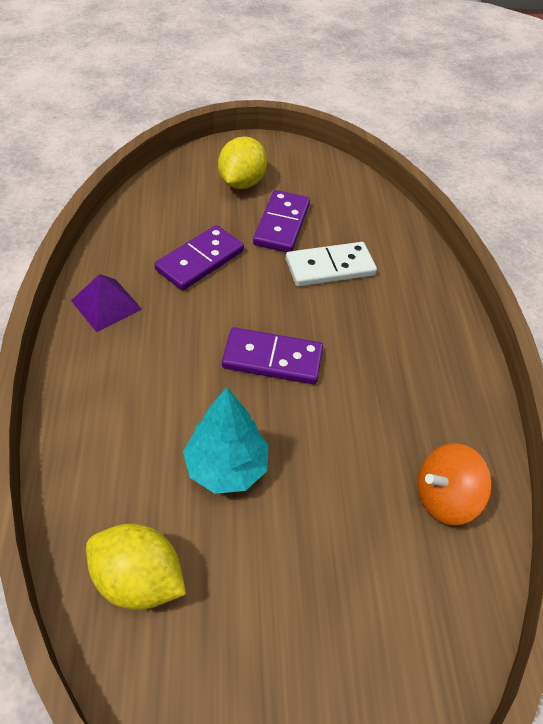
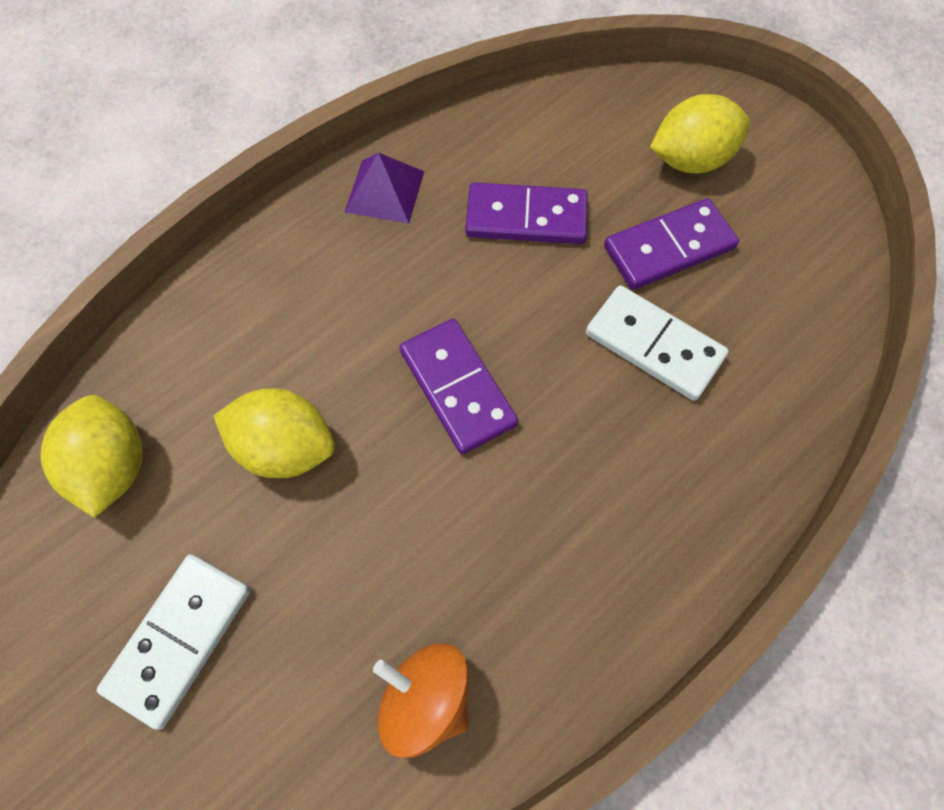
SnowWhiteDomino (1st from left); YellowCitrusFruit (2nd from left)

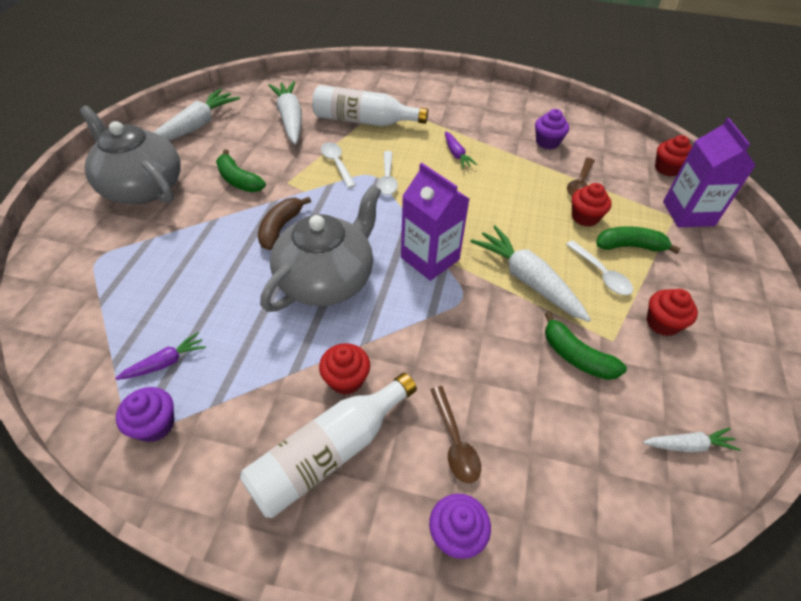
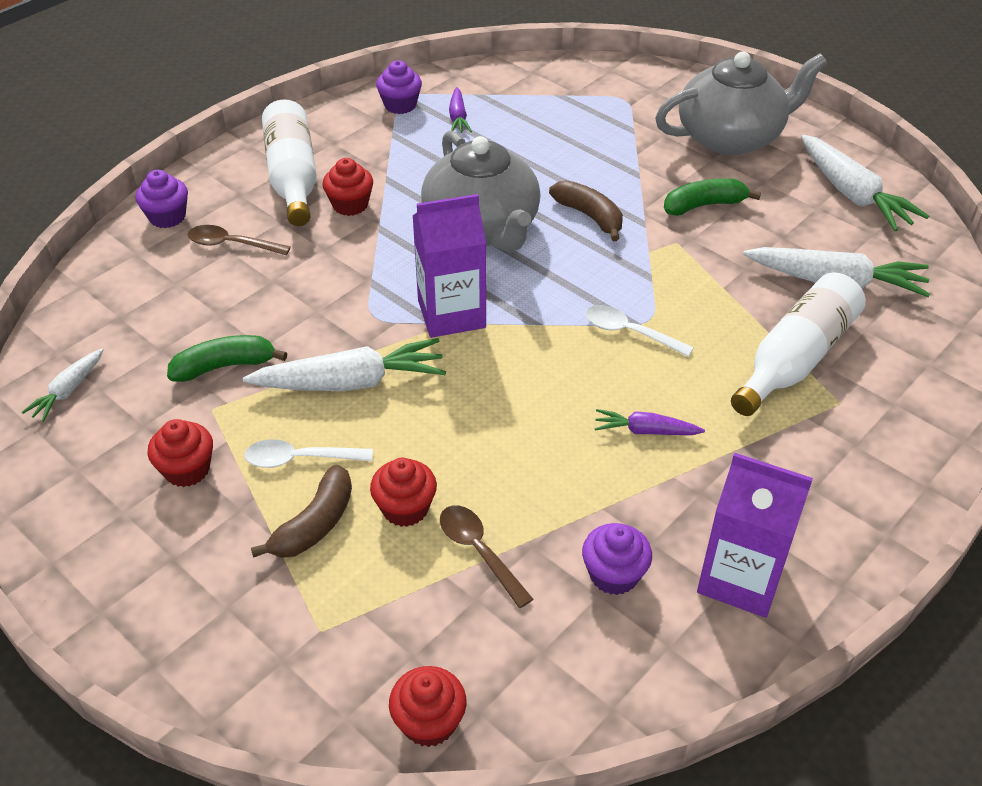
SnowWhiteTeaspoon (1st from left in the first image); RoyalPurpleJuiceCarton (2nd from left); DarkBrownBanana (1st from left)

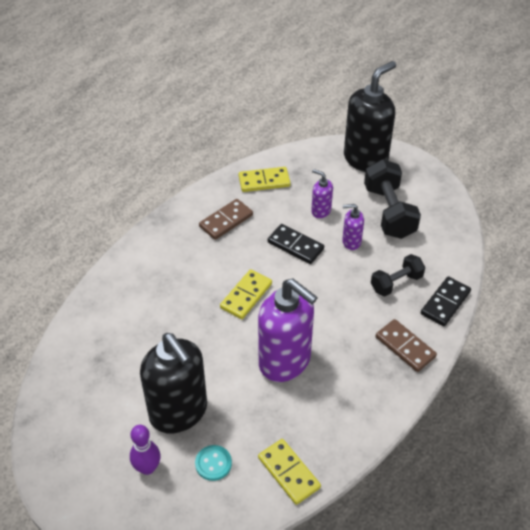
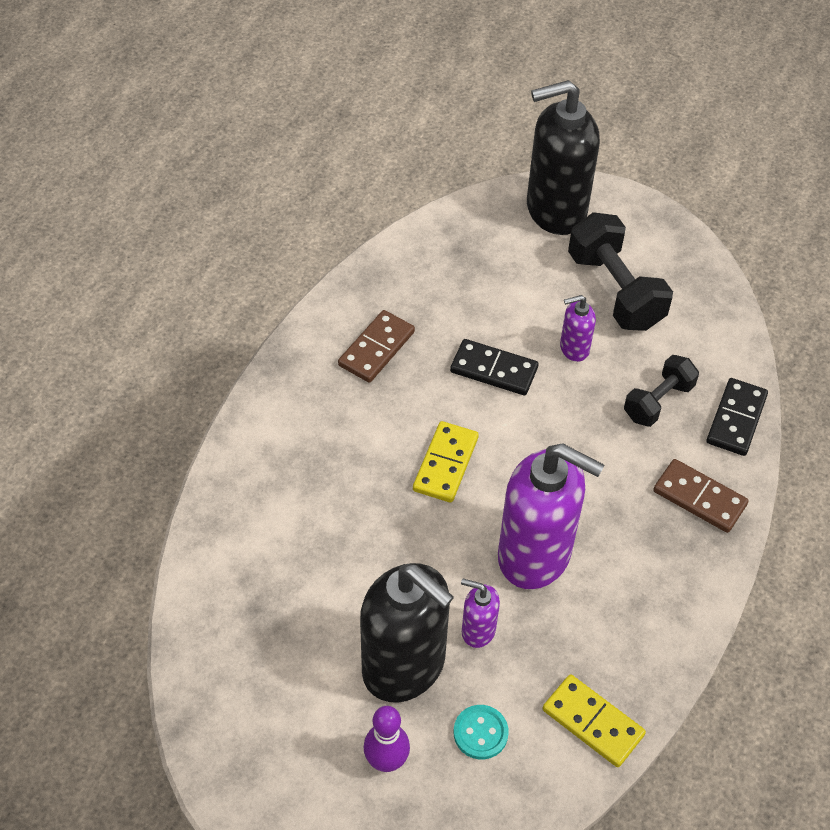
YellowDomino (2nd from left in the first image); RoyalPurpleSoapDispenser (1st from left); EbonySoapDispenser (2nd from left)

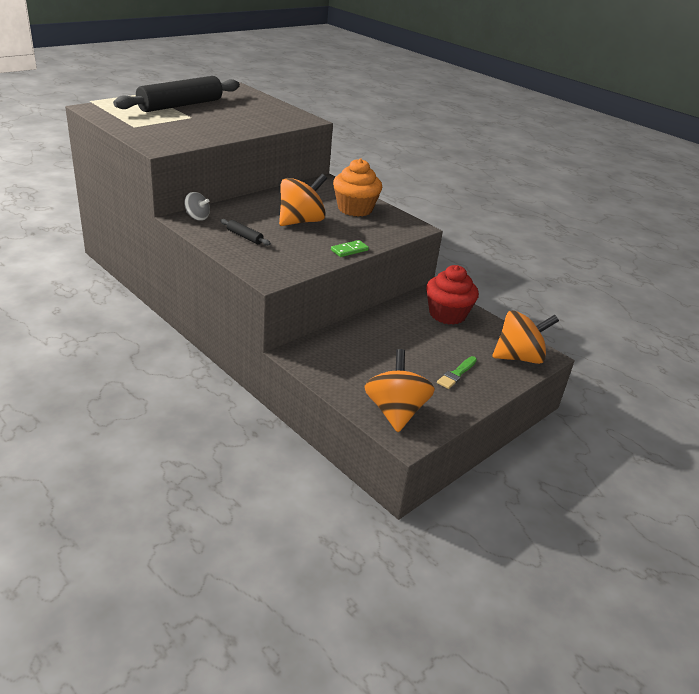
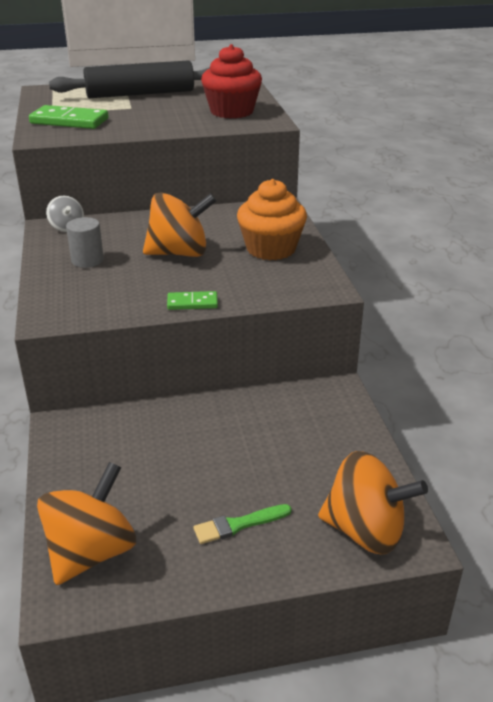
GreenDomino (1st from left); RedMuffin; GreyCylinder

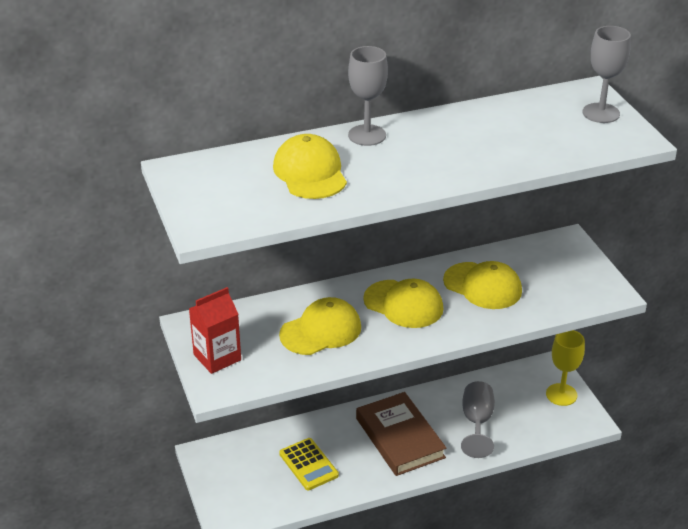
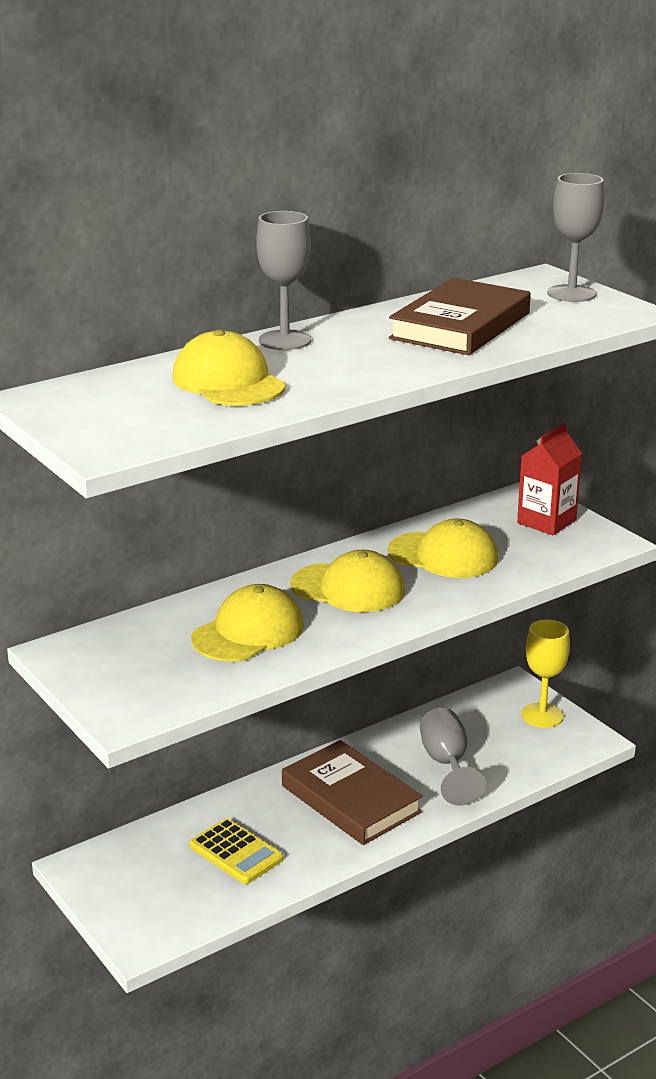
DarkBrownBook (2nd from left); RedJuiceCarton

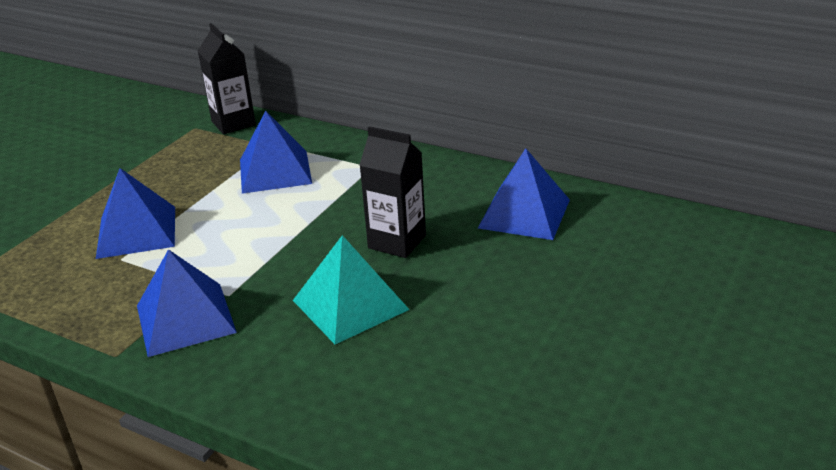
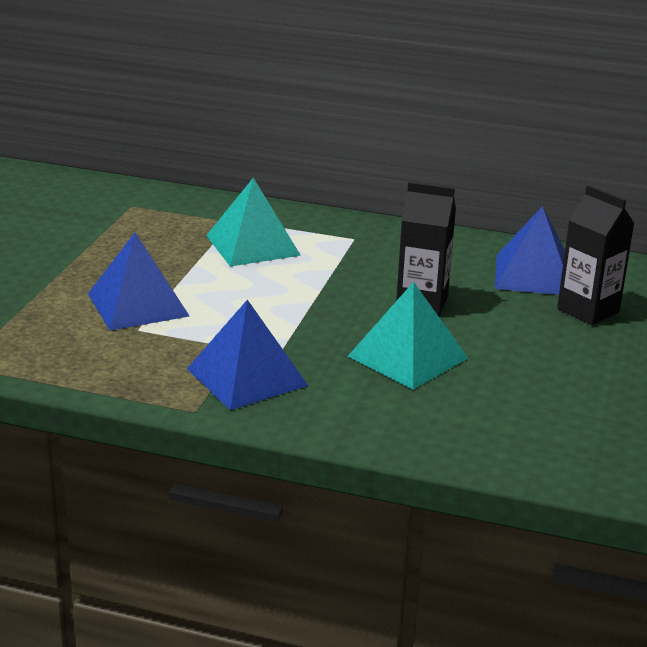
EbonyJuiceCarton (2nd from left); TurquoiseSolidPyramid (1st from left)

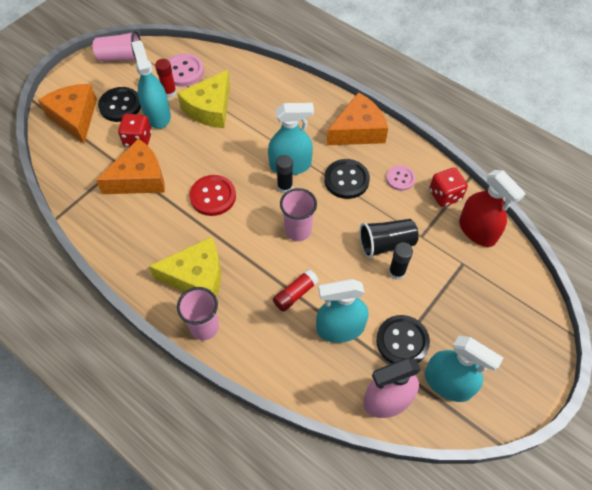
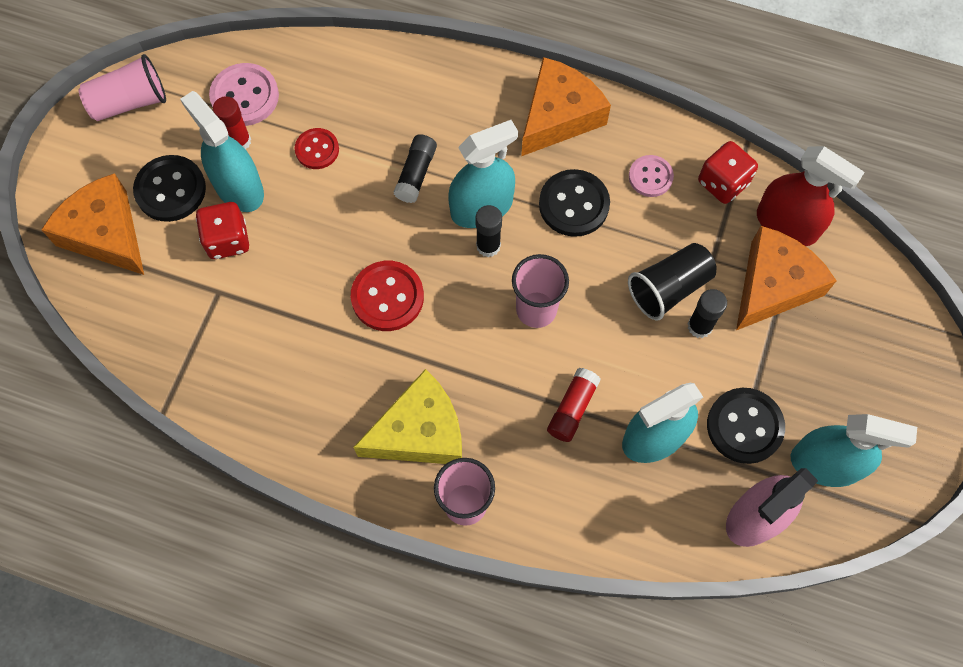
EbonyStickOfGlue (1st from left); OrangeCheeseWedge (3rd from left); RedShirtButton (1st from left)

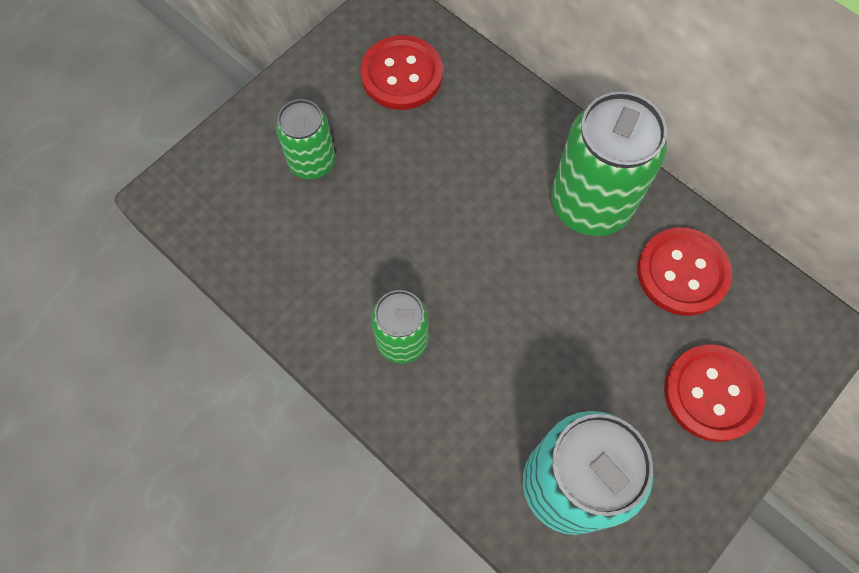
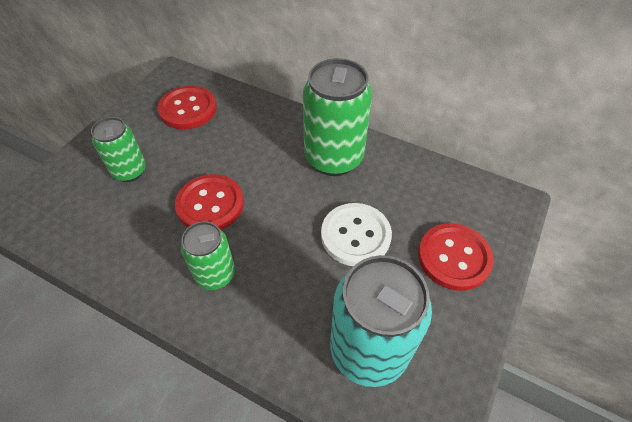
SnowWhiteShirtButton; RedShirtButton (2nd from left)

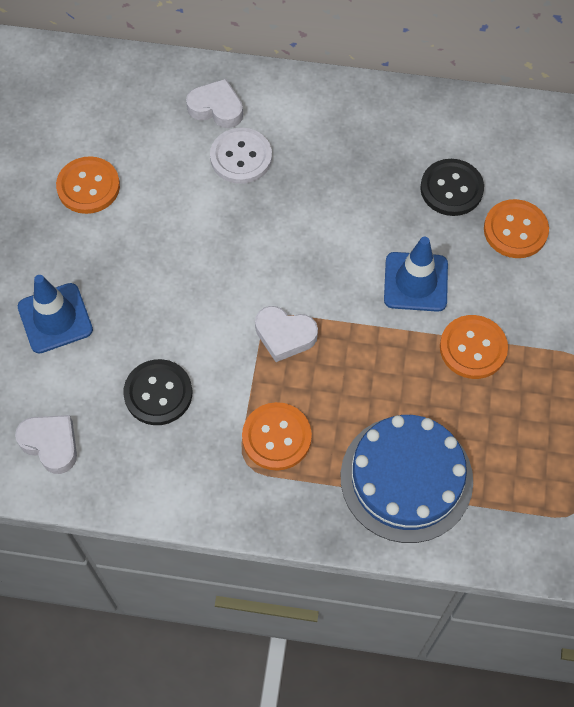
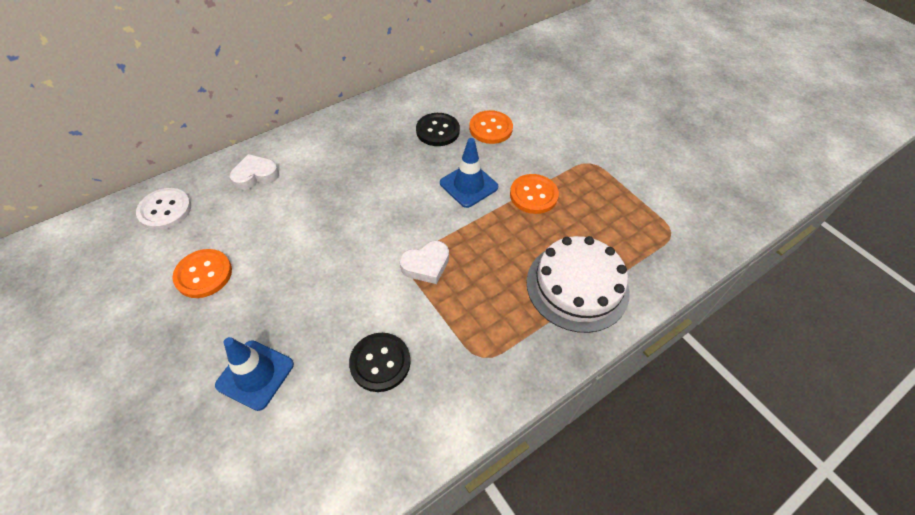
SnowWhiteHeart (1st from left in the first image); OrangeShirtButton (2nd from left in the first image); SnowWhiteShirtButton; SnowWhiteCake

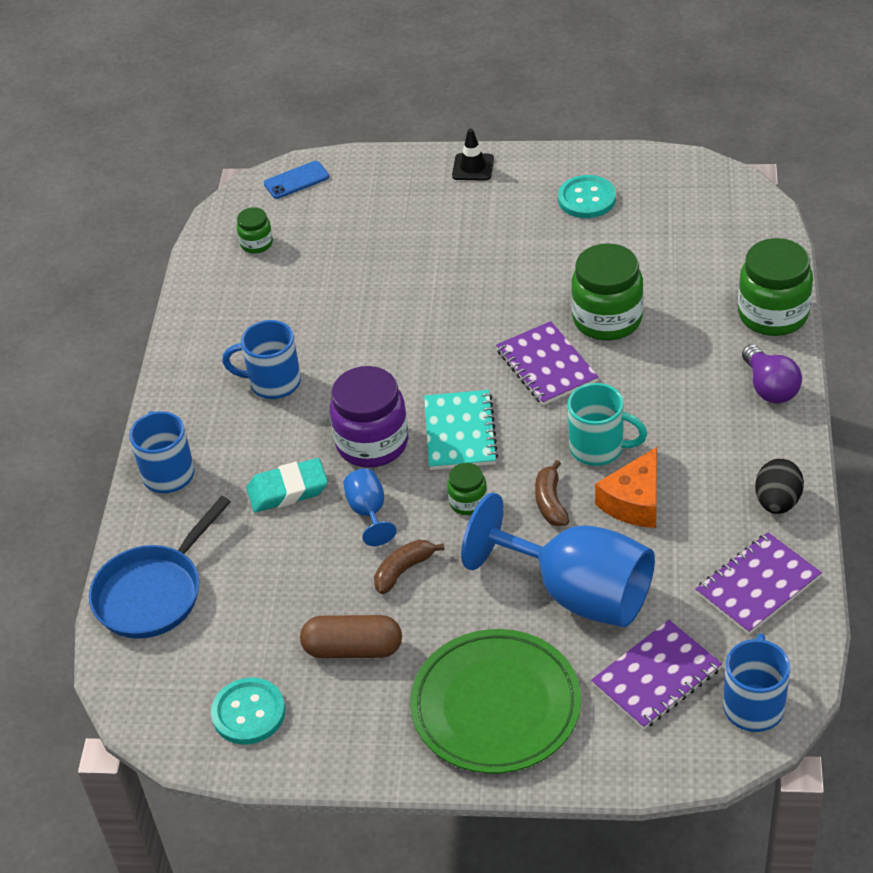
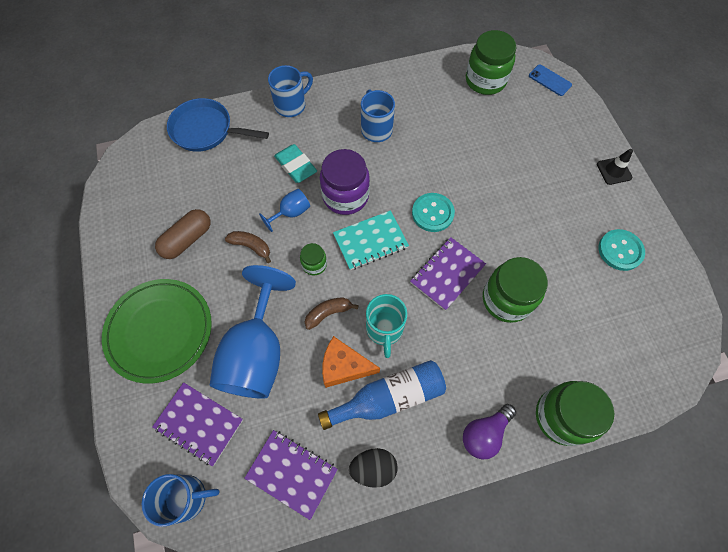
RoyalBlueDrinkBottle; TurquoiseShirtButton (1st from left); DarkBrownPillShape; GreenJar (2nd from left)

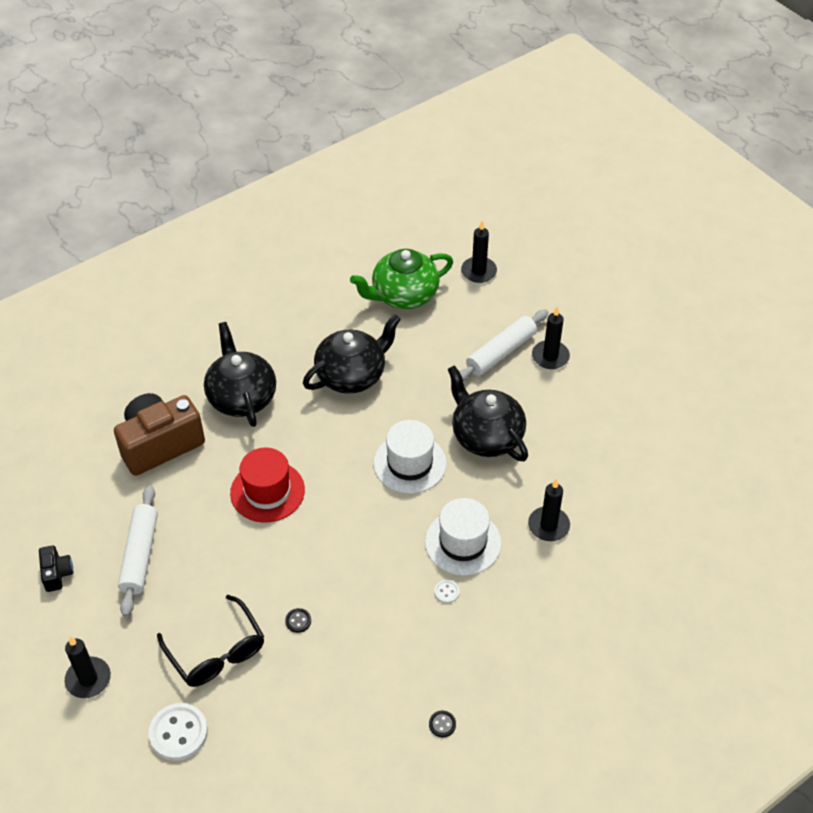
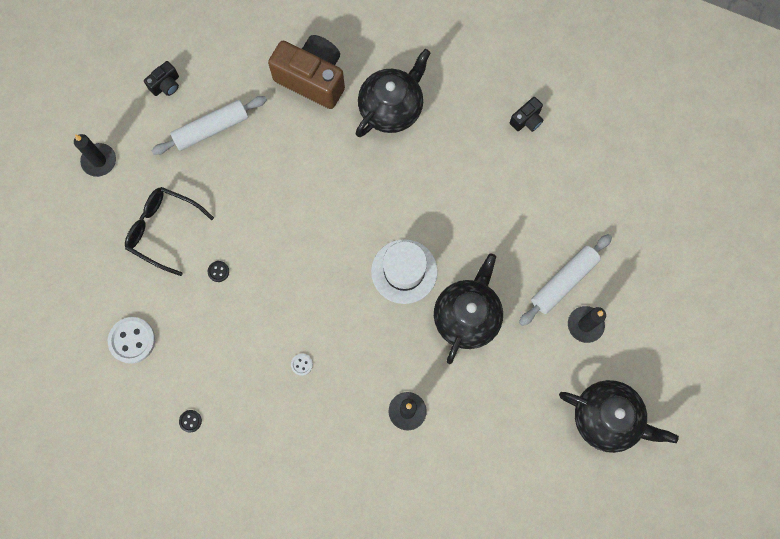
RedHat; GreenChinaTeapot; SnowWhiteHat (2nd from left in the first image); EbonyCandle (2nd from left in the first image); EbonyPhotoCamera (2nd from left); SnowWhiteShirtButton (1st from left); EbonyChinaTeapot (3rd from left); EbonyGlasses; SnowWhitePastryRoller (2nd from left)

